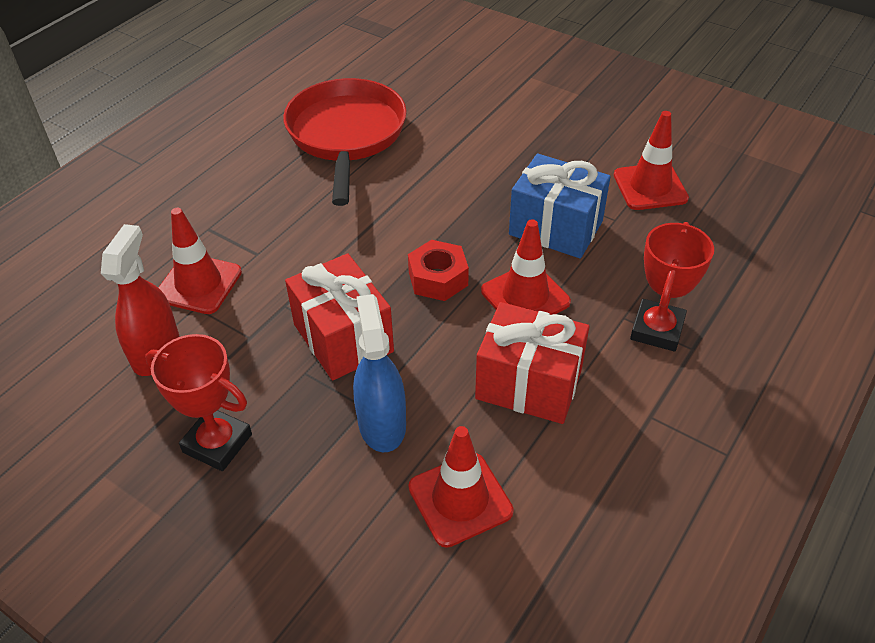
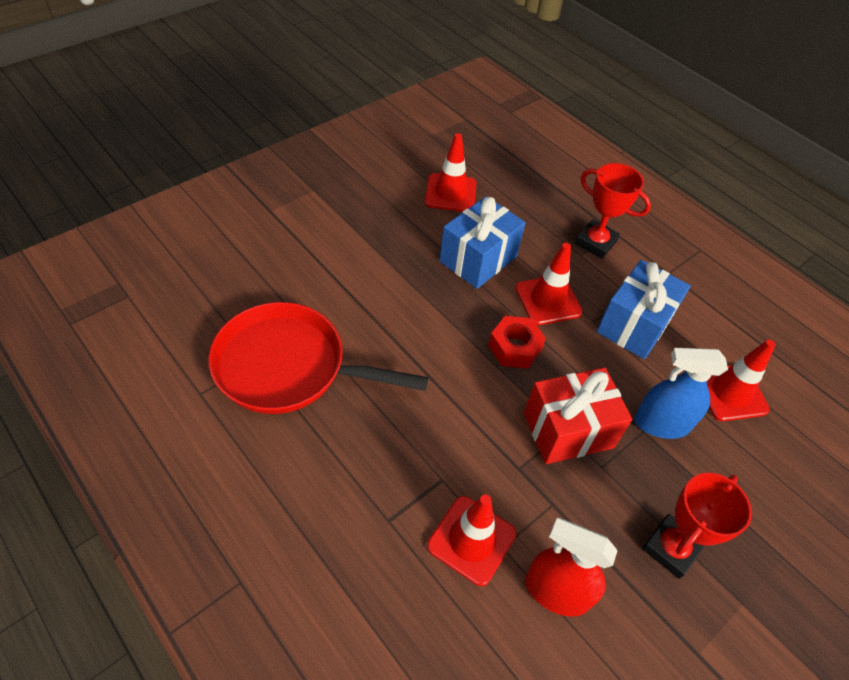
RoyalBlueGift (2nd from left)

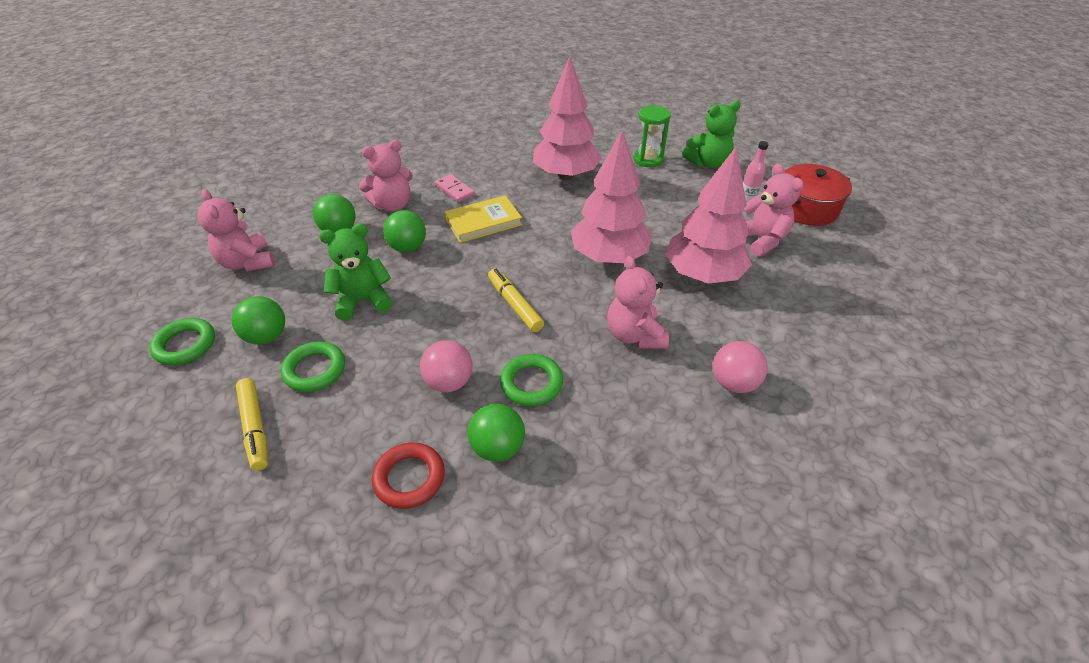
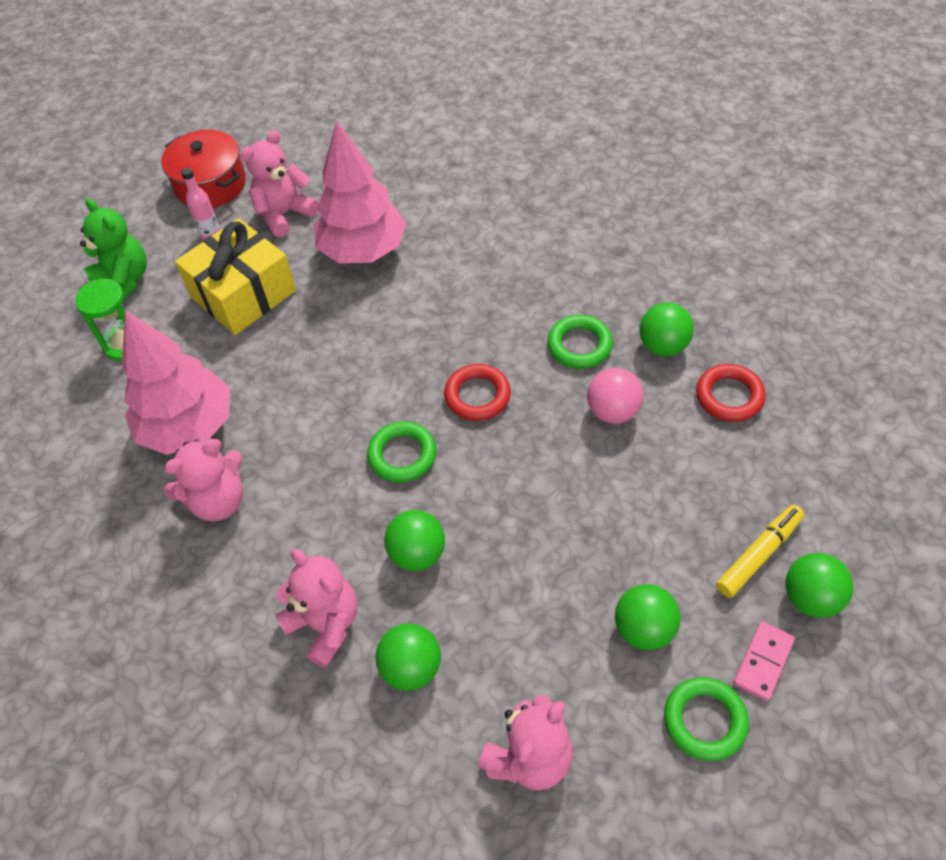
GreenStuffedBear (1st from left in the first image); YellowBook; PinkTree (2nd from left in the first image); PinkPlayBall (2nd from left in the first image); YellowGift; GreenPlayBall (5th from left); GreenRing (1st from left); PinkDomino; PinkStuffedBear (1st from left); RedRing (1st from left)

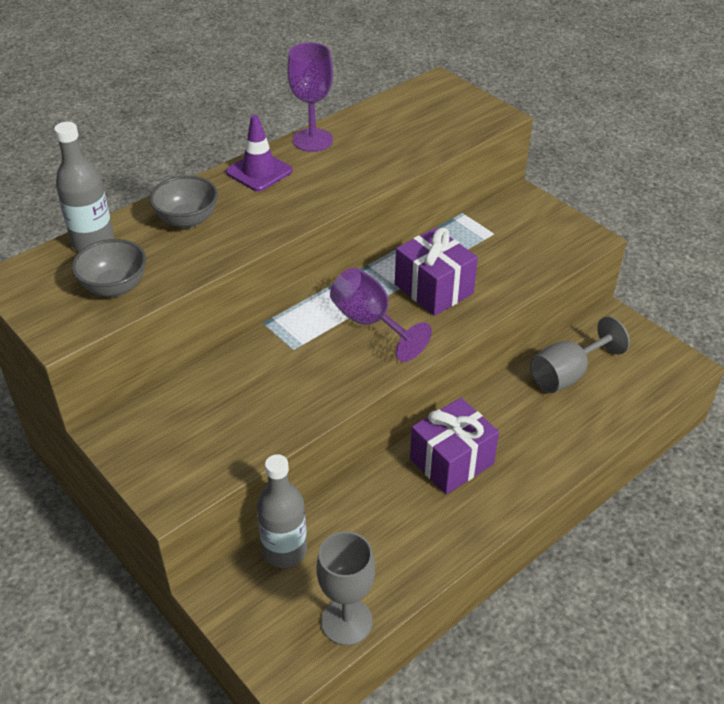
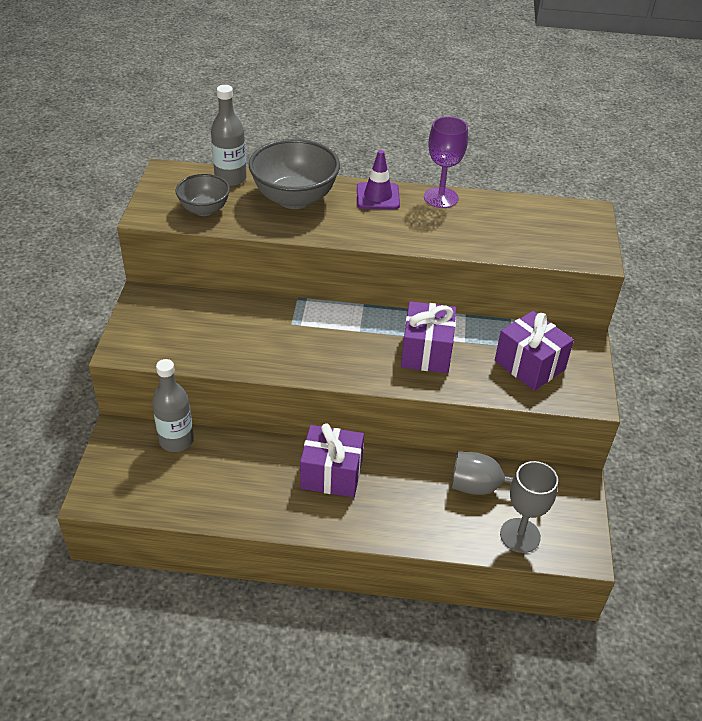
RoyalPurpleGoblet (2nd from left in the first image); RoyalPurpleGift (3rd from left); GreyGoblet (2nd from left); GreyBowl (2nd from left)

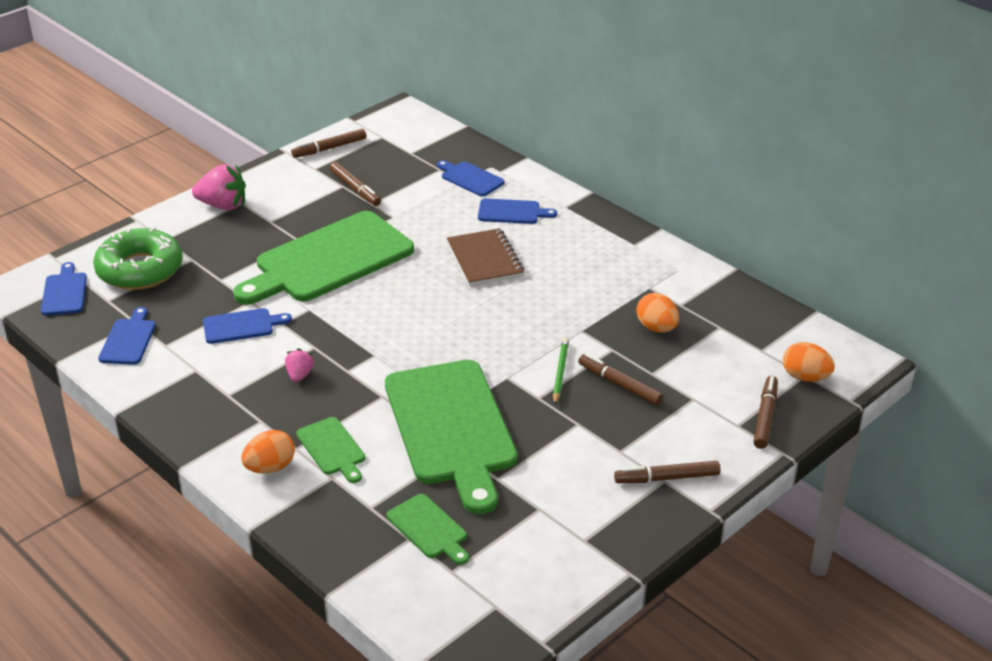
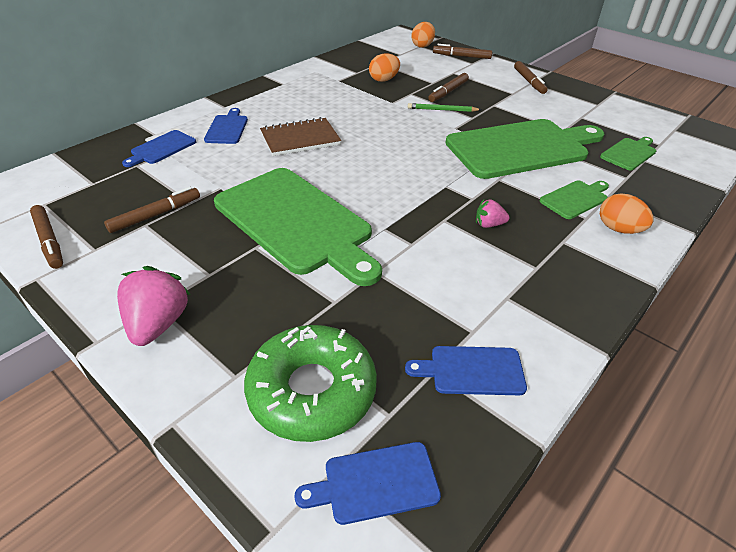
RoyalBlueCuttingBoard (3rd from left in the first image)

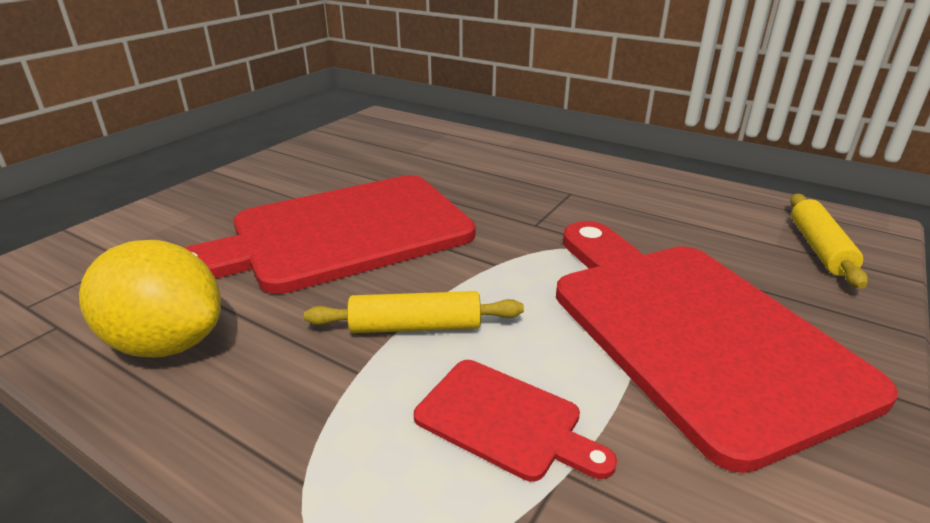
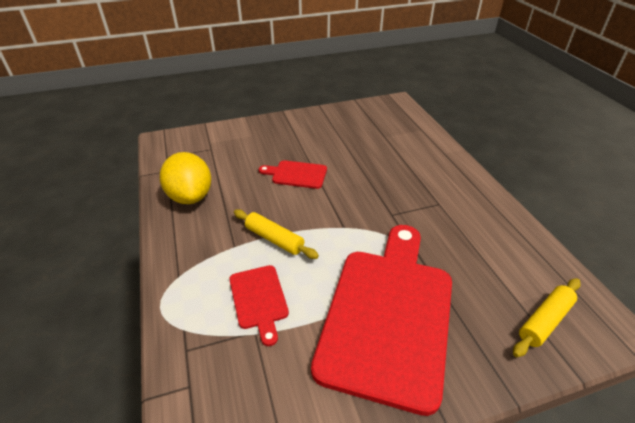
RedCuttingBoard (2nd from left)

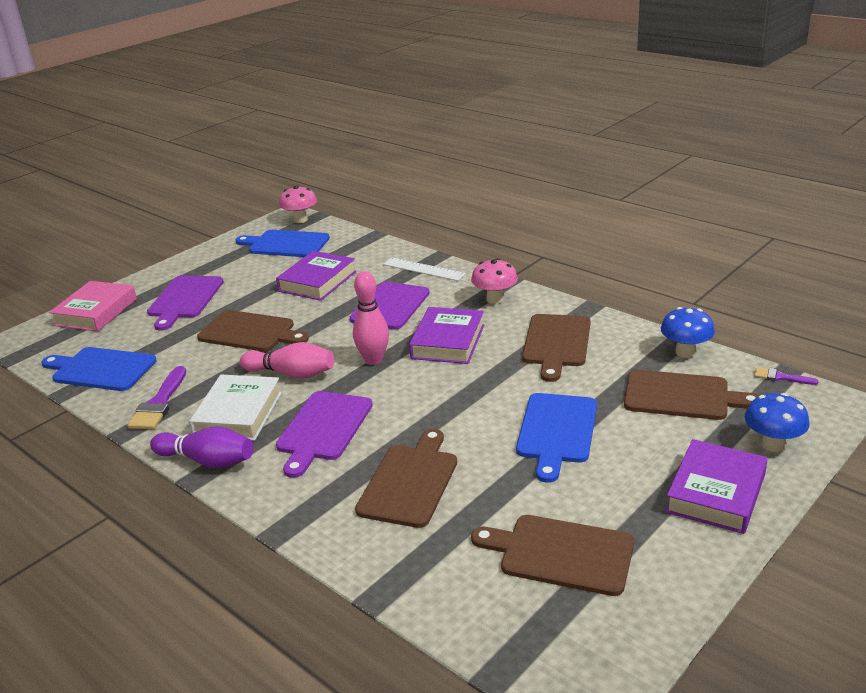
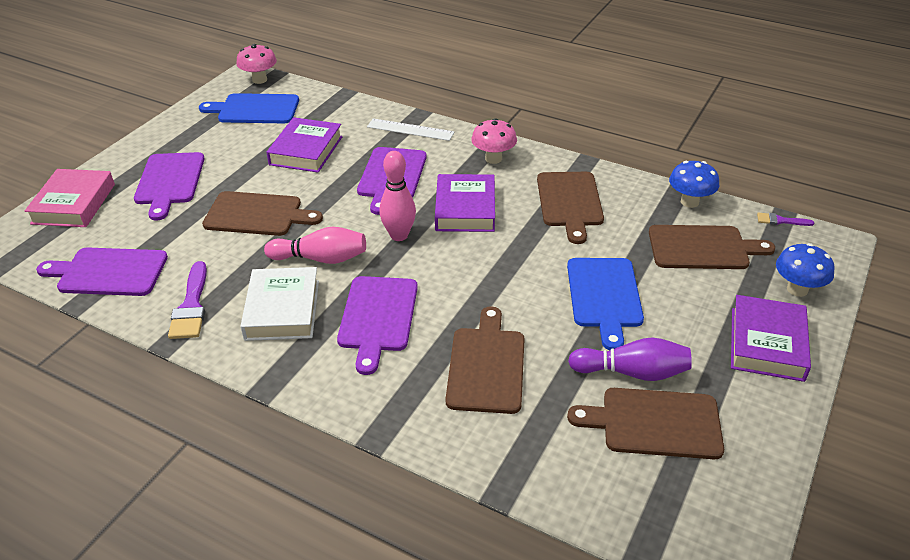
RoyalPurpleSkittle; RoyalPurpleCuttingBoard (1st from left)

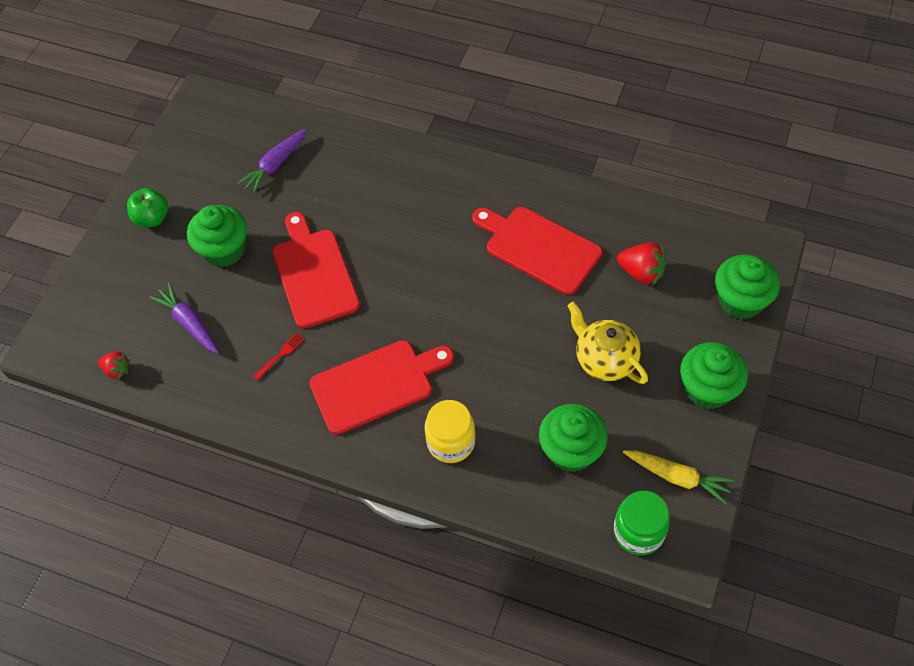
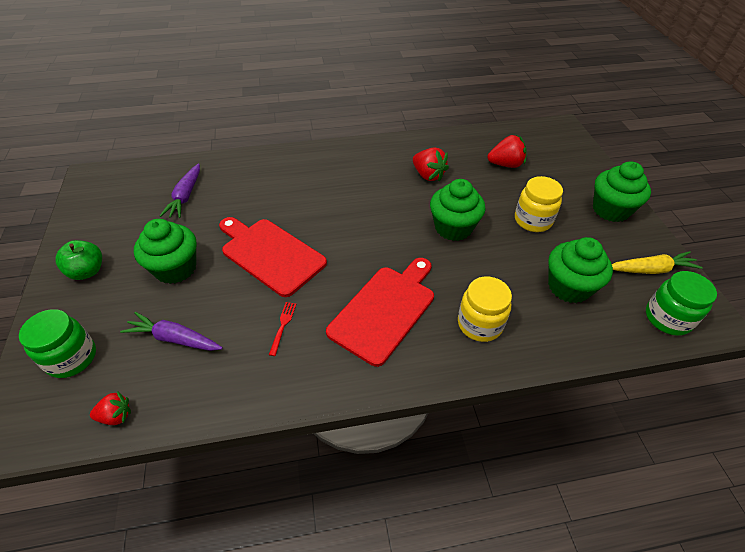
GreenJar (1st from left); GreenMuffin (2nd from left); RedStrawberry (2nd from left); YellowJar (2nd from left)

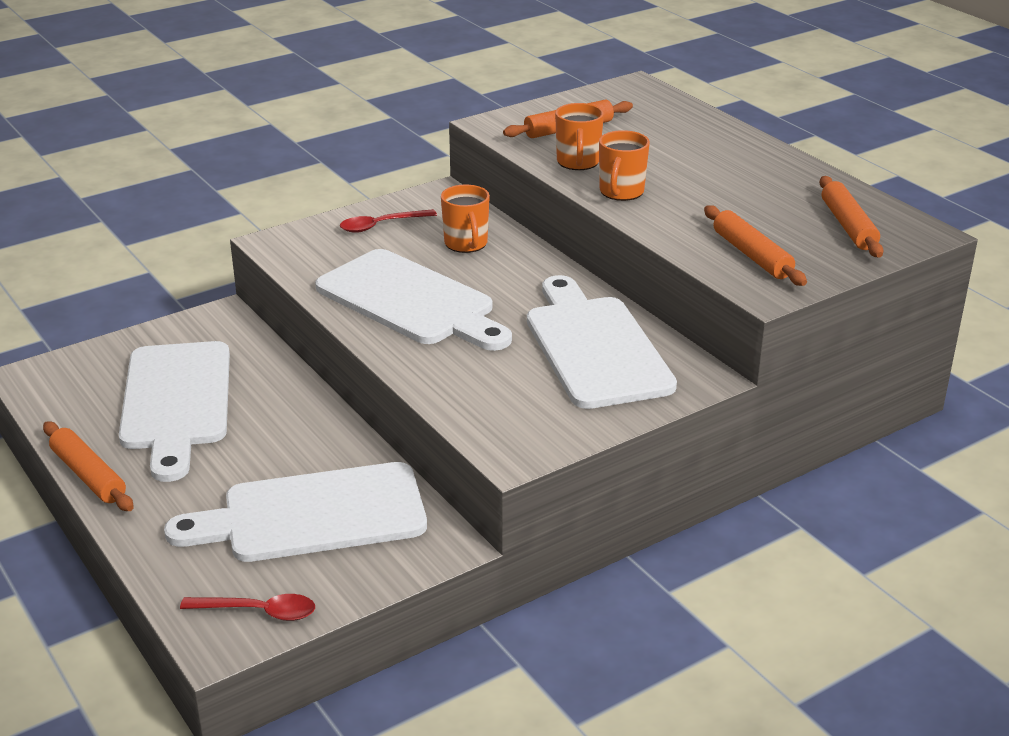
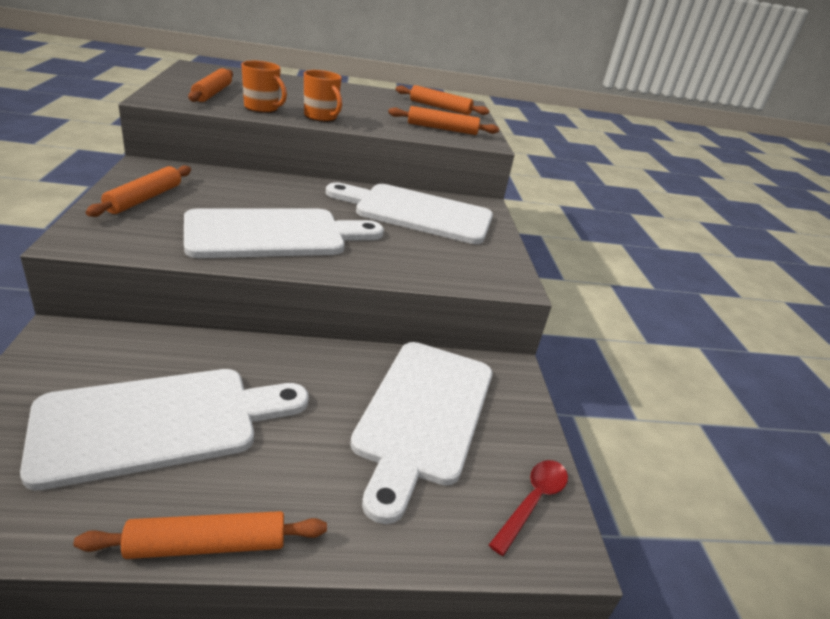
OrangeMug (1st from left in the first image); OrangePastryRoller (1st from left); SnowWhiteCuttingBoard (1st from left)

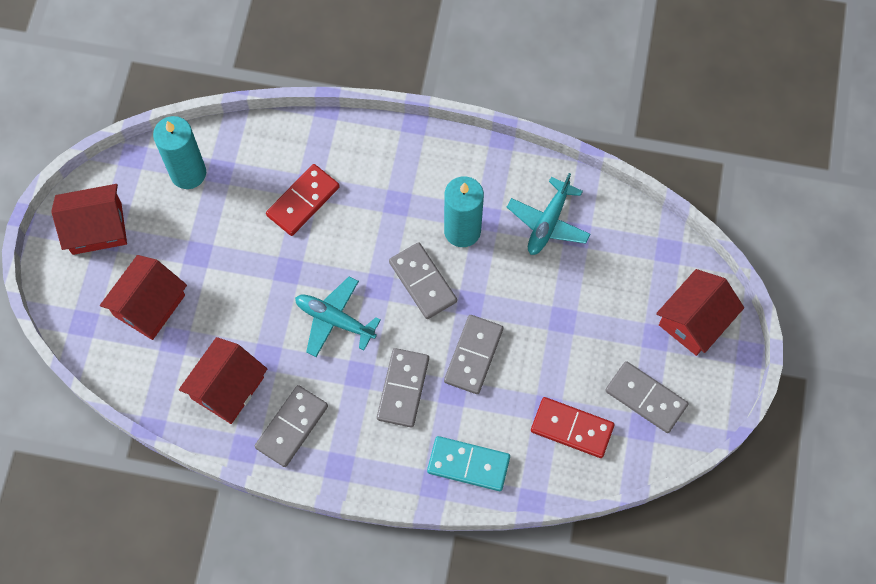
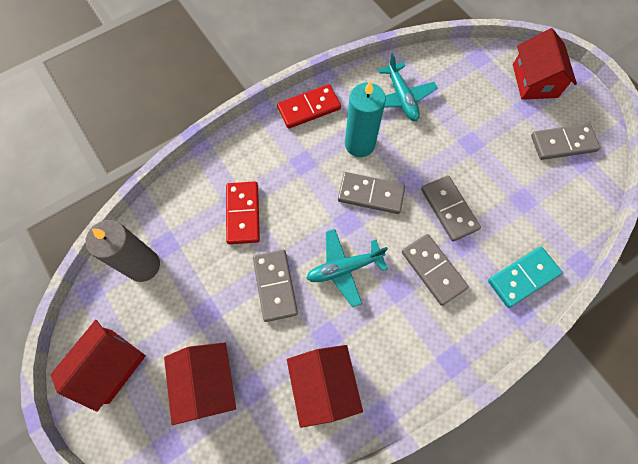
GreyDomino (1st from left); RedDomino (2nd from left); GreyCandle

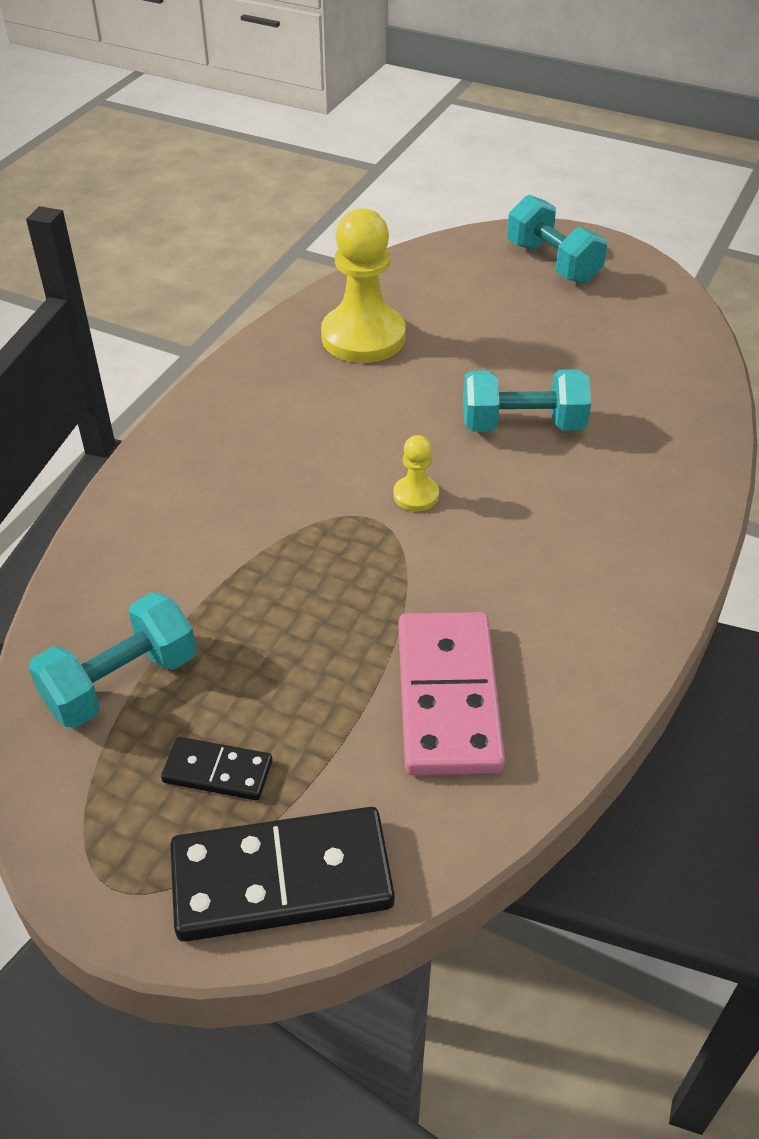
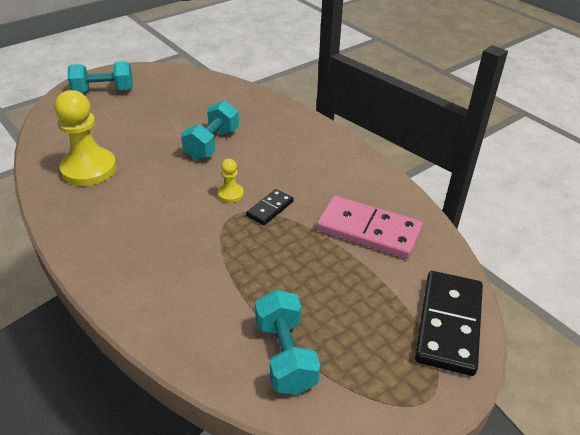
EbonyDomino (1st from left)

